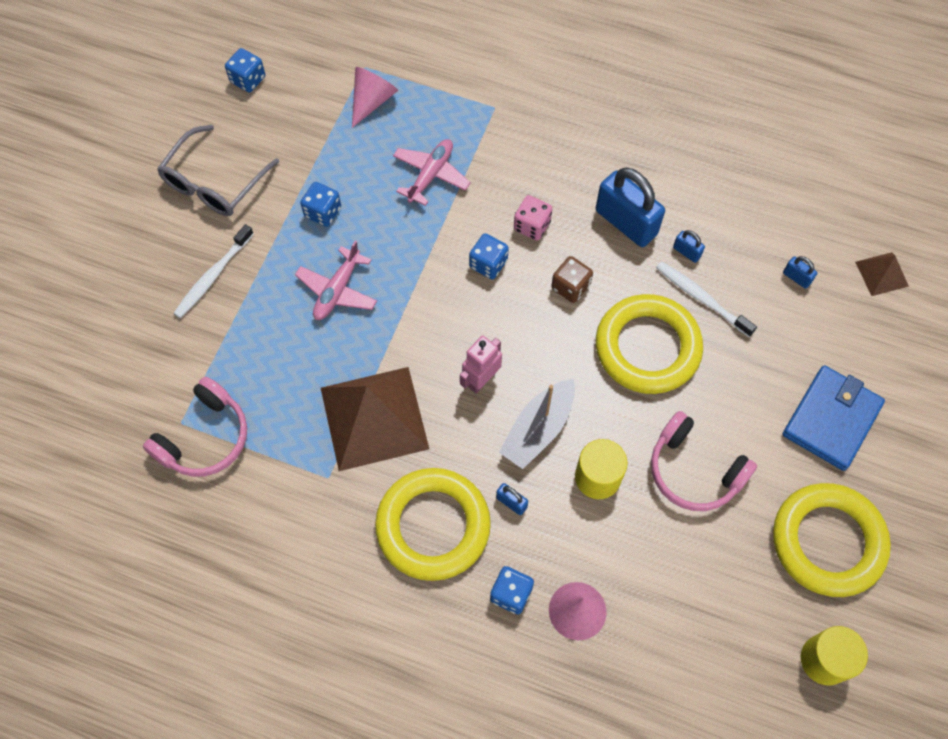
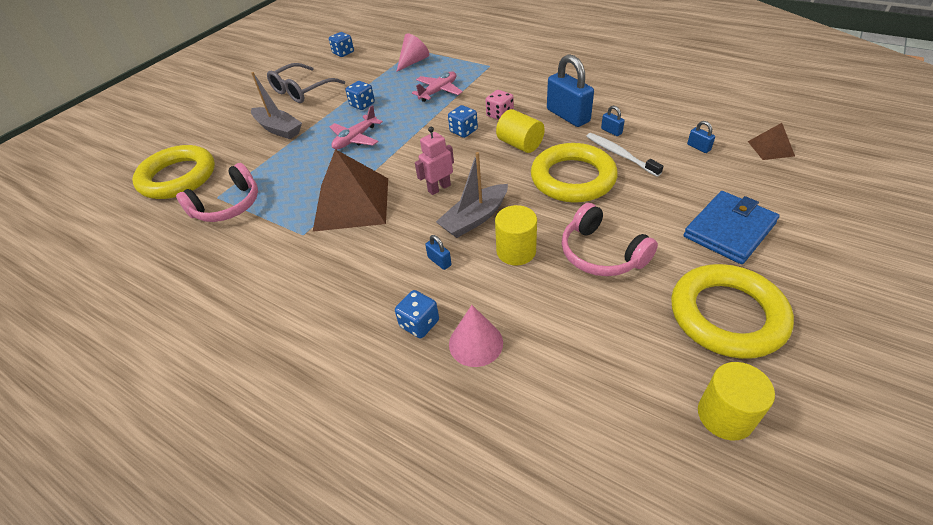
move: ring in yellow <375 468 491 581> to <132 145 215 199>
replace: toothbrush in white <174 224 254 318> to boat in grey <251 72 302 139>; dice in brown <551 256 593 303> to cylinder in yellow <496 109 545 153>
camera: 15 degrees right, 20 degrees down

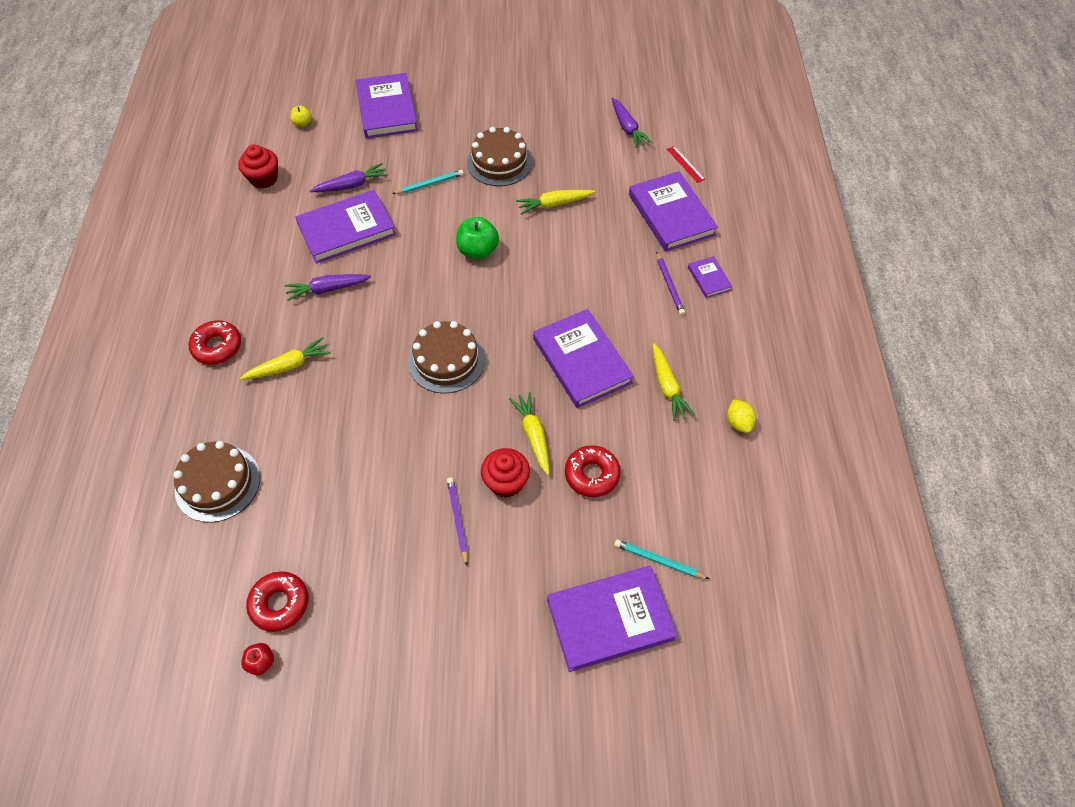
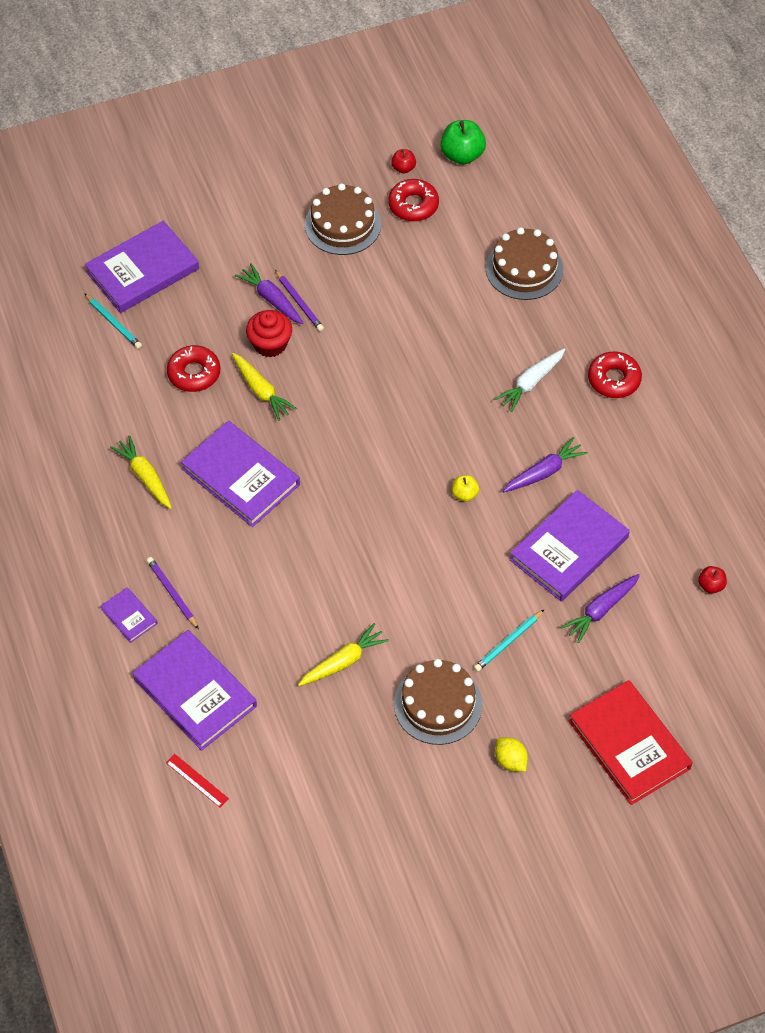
move: carrot in purple <611 98 653 148> to <235 263 303 324>; cake in brown <408 321 485 393> to <305 183 381 255>; apple in green <456 217 499 259> to <441 120 486 165>; apple in yellow <290 106 312 127> to <452 475 479 502>; lemon in yellow <727 399 756 433> to <495 737 528 772>
replace: cupcake in red <238 145 278 188> to apple in red <698 566 727 594>
recolor: carrot in yellow <240 337 331 380> to carrot in white <495 348 565 412>; book in purple <356 73 418 138> to book in red <569 680 693 805>
rotate: pencil in turquoise <614 539 709 579> = <84 293 142 349> 45 degrees clockwise
camera: 160 degrees right, 0 degrees up

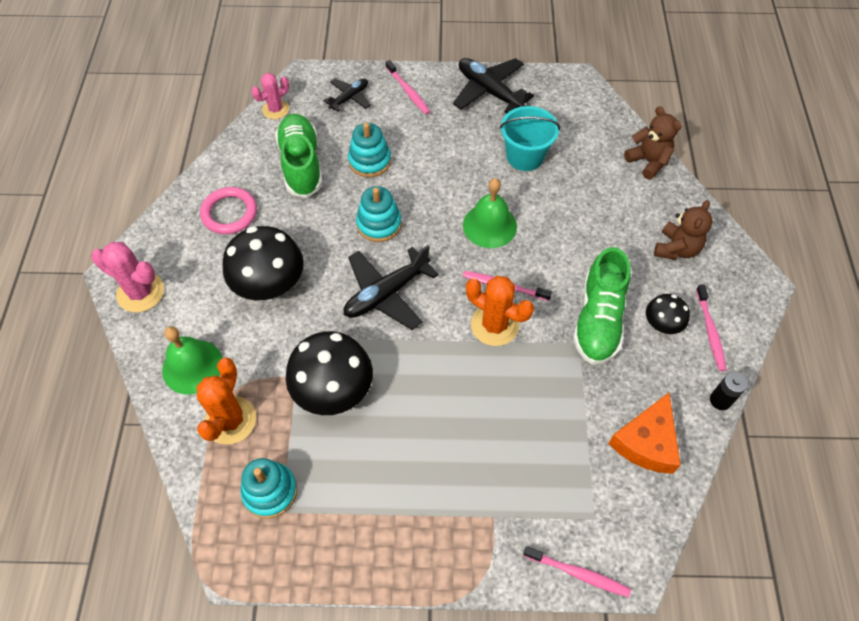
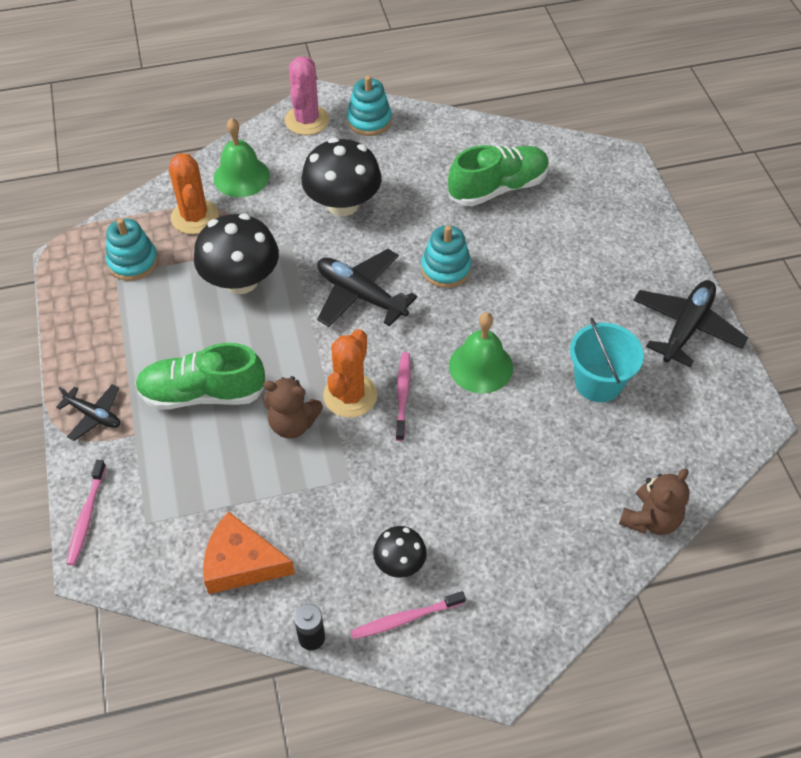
delete: ring in pink <200 187 257 234>; cactus in pink <251 73 289 119>; toothbrush in pink <385 60 430 115>
move: plane in black <324 78 371 112> to <56 384 120 441>; shoe in green <573 247 630 365> to <135 343 265 409>; teddy bear in brown <654 200 712 260> to <263 376 323 439>; stacking toy in turquoise <348 123 391 177> to <347 76 392 136>
rotate: cactus in orange <197 357 256 445> = <169 153 219 234> 75 degrees clockwise
camera: 75 degrees right, 5 degrees down

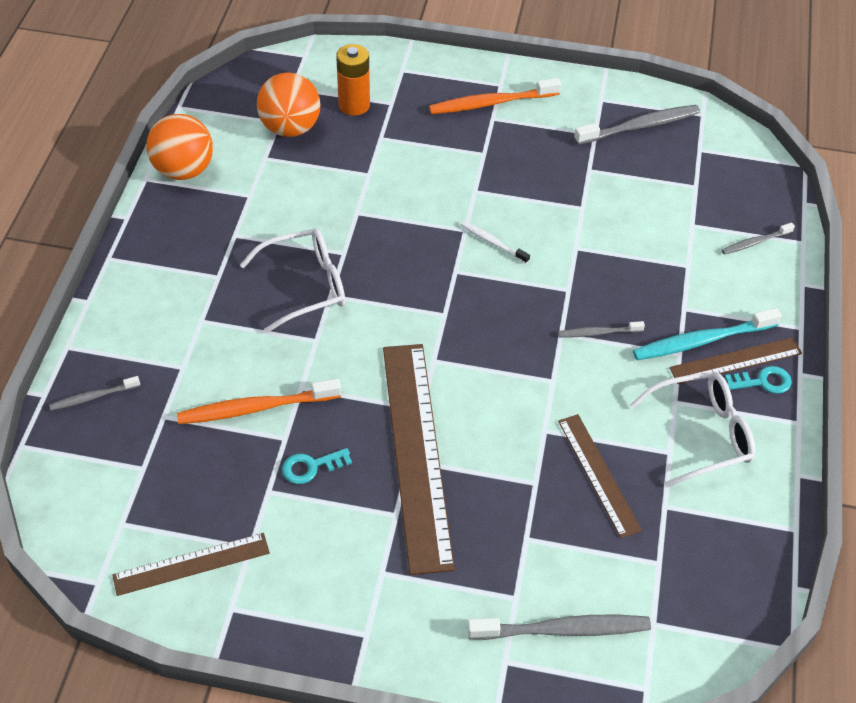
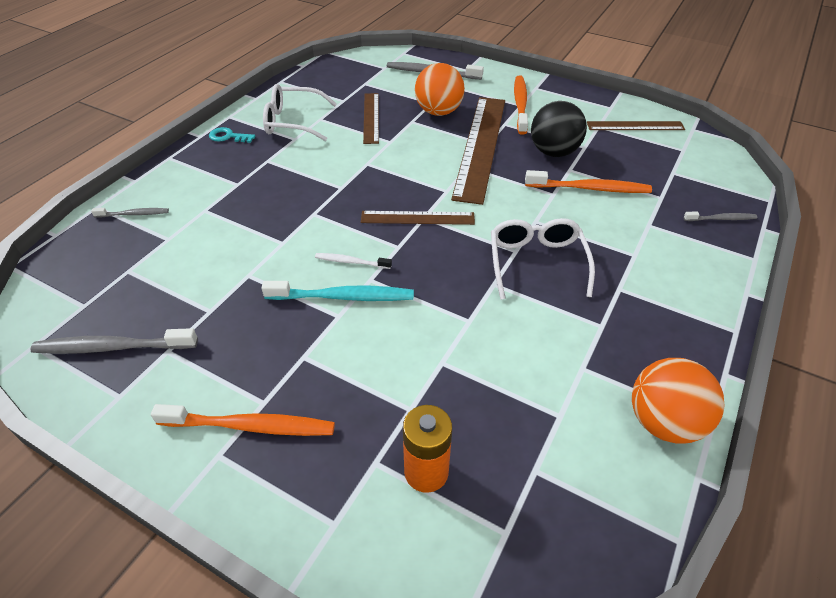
delete: toothbrush in grey <558 321 645 337>
insert: toothbrush in orange <514 76 528 135>
move: toothbrush in turquoise <633 308 782 360> to <261 281 414 301>; ruler in brown <669 337 802 384> to <361 211 475 225>; ball in orange <257 72 321 137> to <415 63 465 116>
replace: key in turquoise <282 448 352 484> to ball in black <531 101 587 157>
rotate: toothbrush in white <461 221 530 264> = <315 253 392 269> 135 degrees clockwise; glasses in white <240 228 345 333> = <491 218 595 300> 90 degrees clockwise
camera: 160 degrees left, 5 degrees down

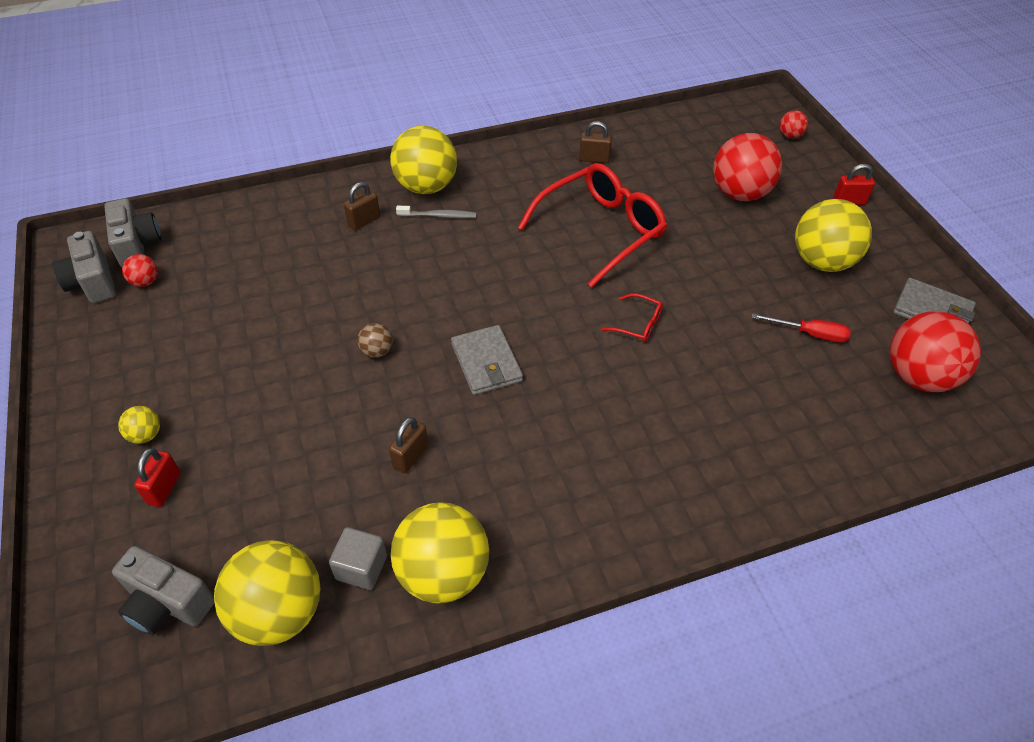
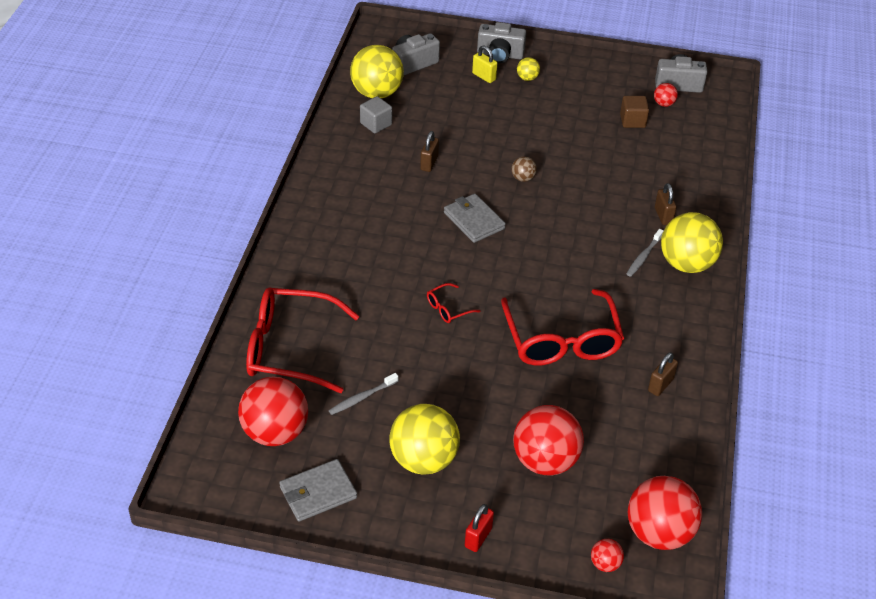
delete: ball in yellow <391 502 489 603>
insert: glasses in red <246 288 359 393>; cube in brown <620 96 649 128>; ball in red <628 476 702 550>
move: camera in grey <104 198 161 267> to <477 22 526 63>
replace: screwdriver in red <752 313 851 342> to toothbrush in grey <329 373 398 415>
recolor: padlock in red <134 448 181 507> to padlock in yellow <472 46 497 83>
rotate: padlock in brown <389 417 428 473> = <420 131 439 172> 45 degrees clockwise; wallet in grey <451 325 523 395> = <444 194 506 243> 45 degrees clockwise
camera: 120 degrees right, 5 degrees down

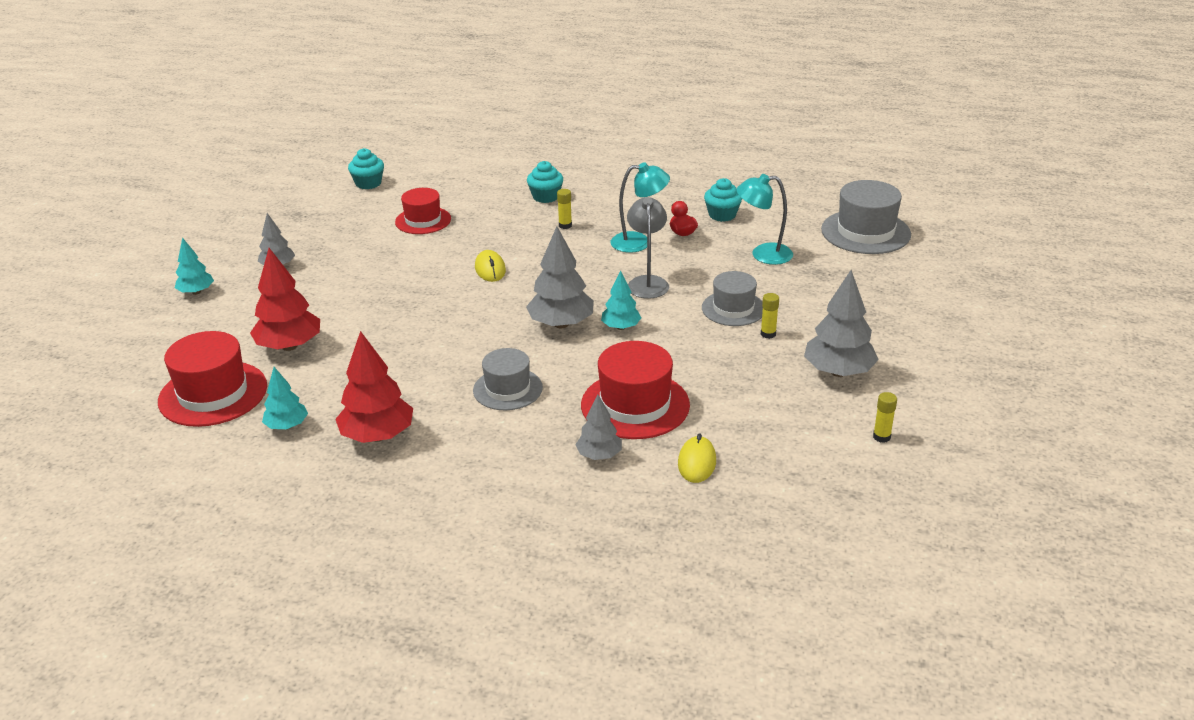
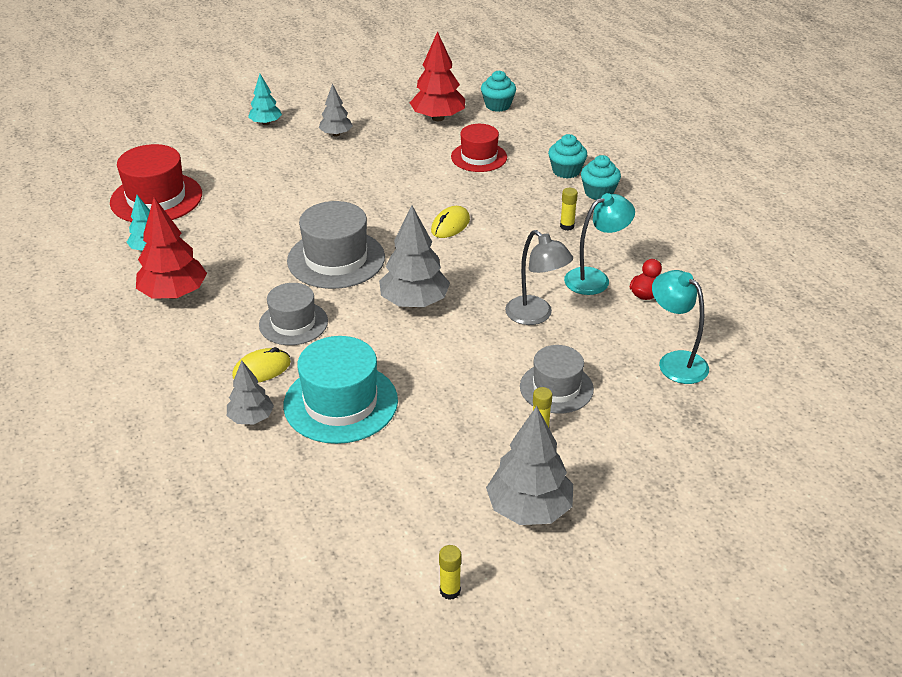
delete: tree in turquoise <601 270 641 330>
move: mouse in yellow <678 433 716 483> to <232 347 291 383>; hat in grey <821 180 911 254> to <287 201 385 289>; tree in red <250 248 320 351> to <410 31 465 121>; cupcake in turquoise <704 178 742 222> to <548 134 587 179>
recolor: hat in red <581 341 690 439> to hat in turquoise <283 336 398 444>
rotate: lamp in grey <627 197 669 299> = <505 230 573 325> 90 degrees clockwise; lamp in turquoise <610 162 670 253> = <564 193 635 295> 75 degrees counterclockwise
camera: 50 degrees right, 5 degrees up

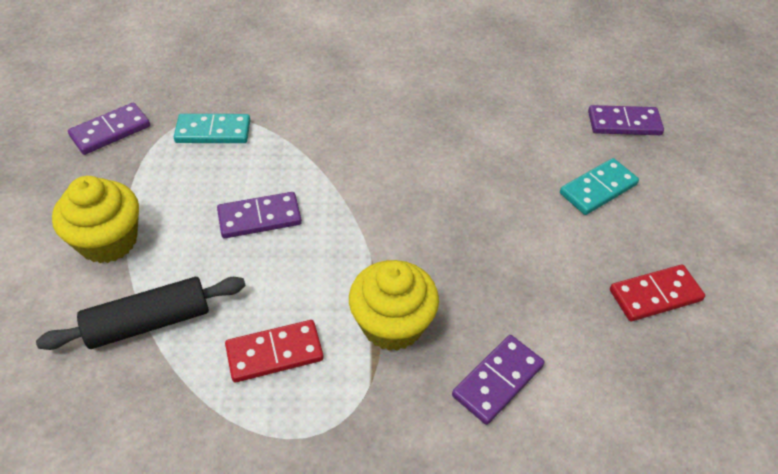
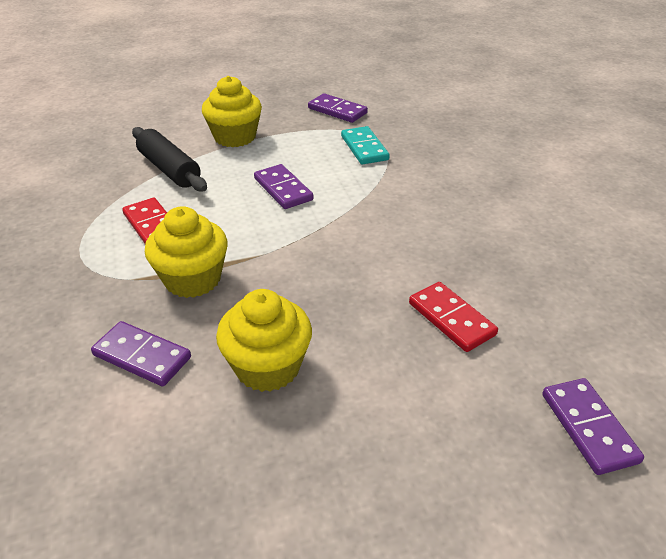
delete: domino in turquoise <560 158 639 215>
insert: cupcake in yellow <216 289 312 392>
move: domino in red <610 265 705 321> to <409 282 498 352>
camera: 75 degrees right, 10 degrees down

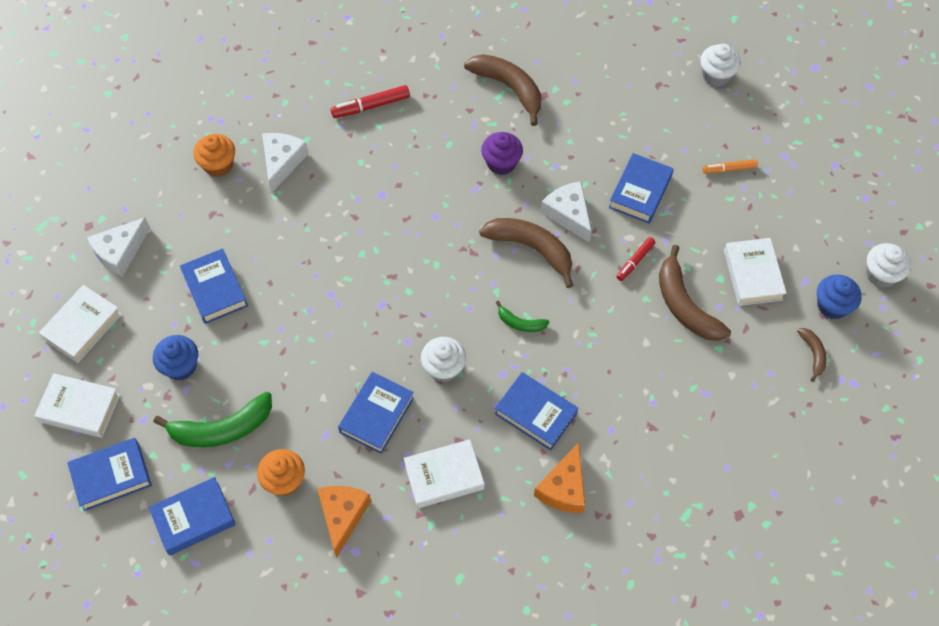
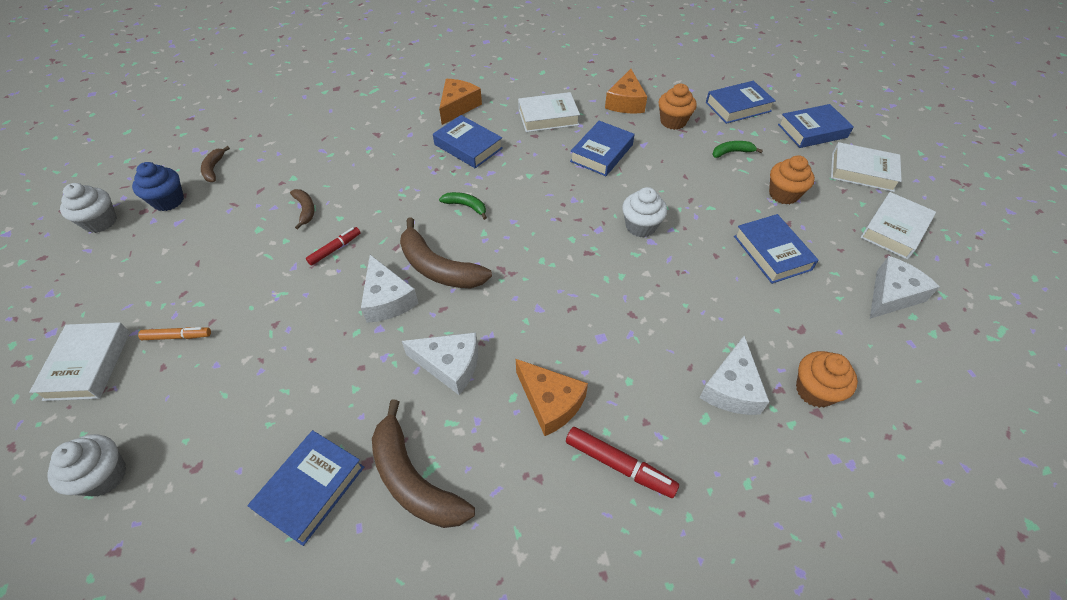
insert: cheese in orange <516 359 588 436>
move: book in white <724 238 787 306> to <30 322 130 401>; book in blue <609 153 674 224> to <248 430 364 546>; cupcake in white <421 337 466 382> to <622 187 667 237>
replace: cupcake in purple <481 132 523 175> to cheese in white <402 332 478 395>
recolor: cupcake in blue <153 335 198 381> to cupcake in orange <769 155 815 205>
rotate: marker in red <331 85 410 118> = <566 427 679 498> 45 degrees clockwise
resize: banana in brown <659 245 731 341> = <290 189 315 229> x0.51; banana in green <153 392 272 448> = <712 141 763 158> x0.51
camera: 175 degrees left, 10 degrees down

